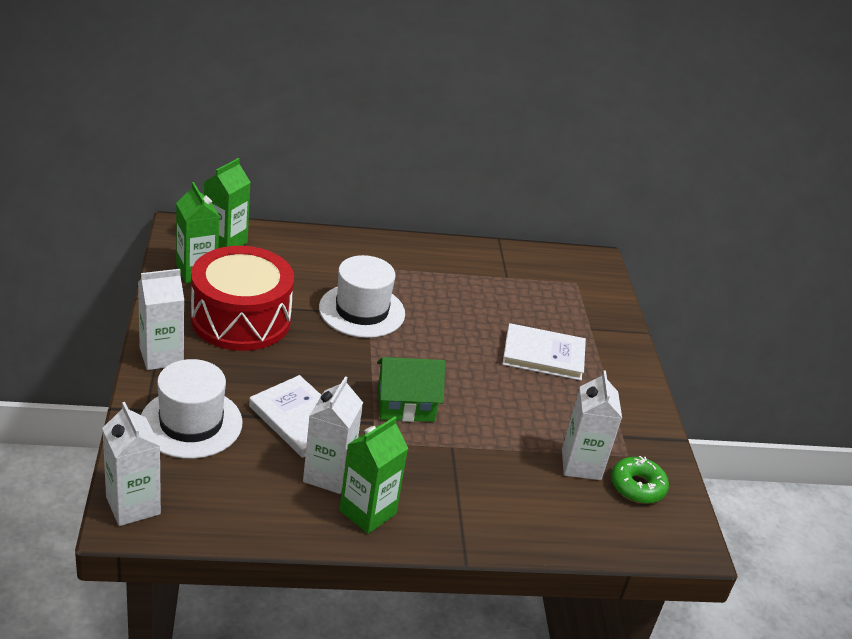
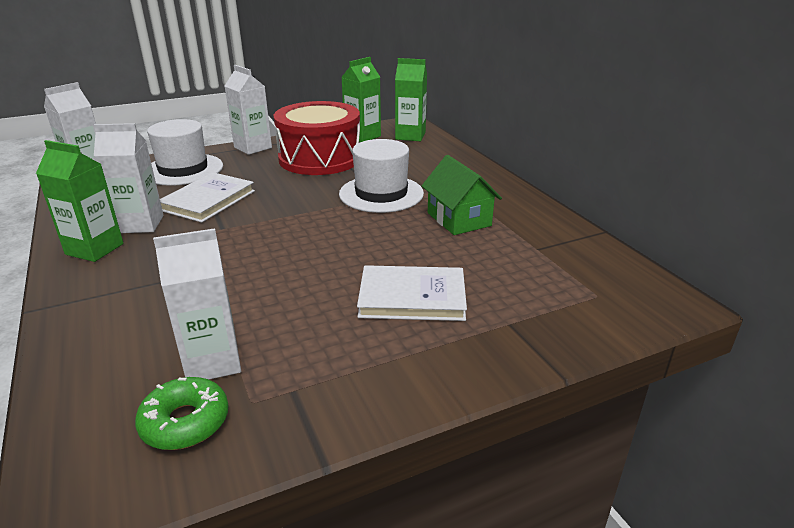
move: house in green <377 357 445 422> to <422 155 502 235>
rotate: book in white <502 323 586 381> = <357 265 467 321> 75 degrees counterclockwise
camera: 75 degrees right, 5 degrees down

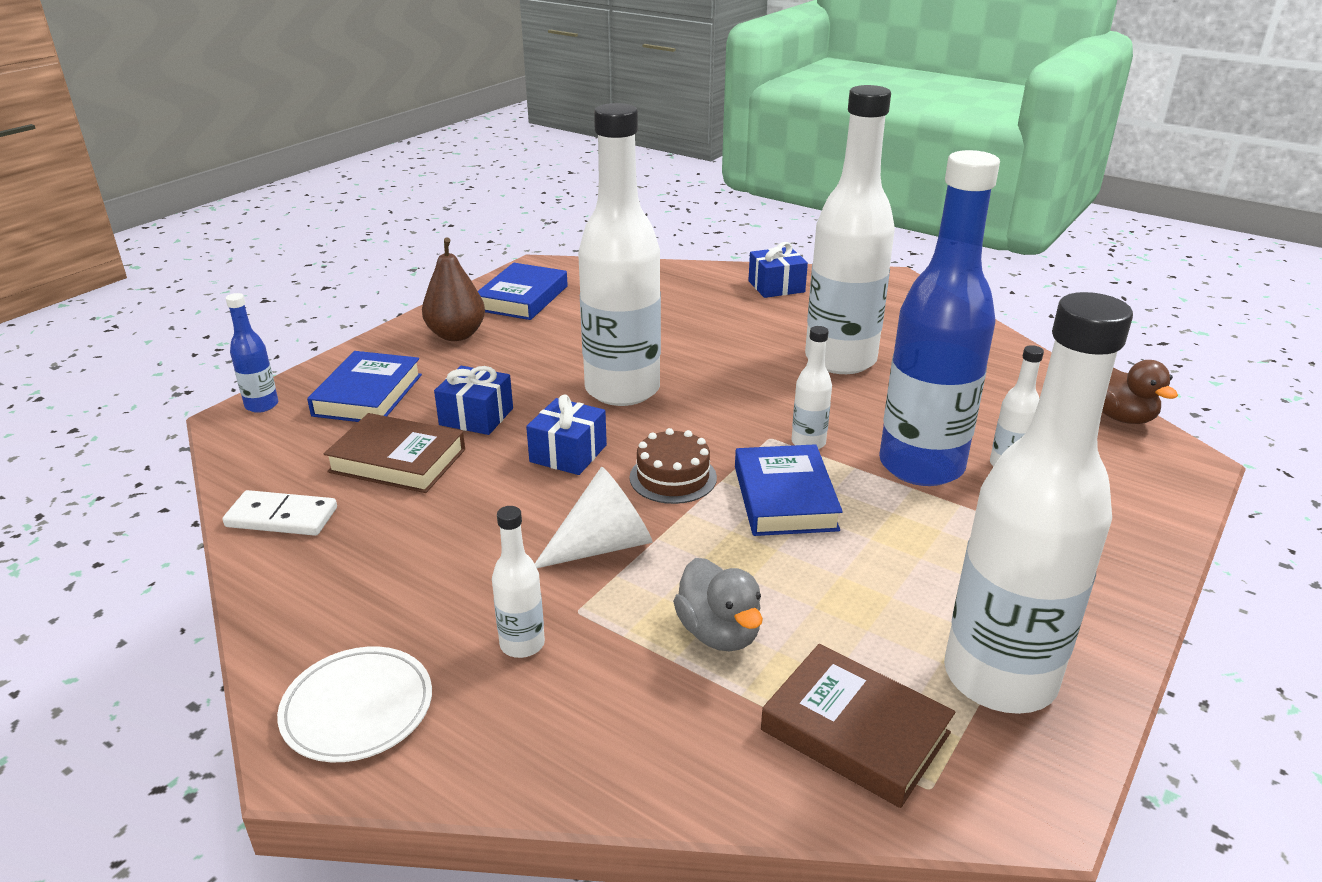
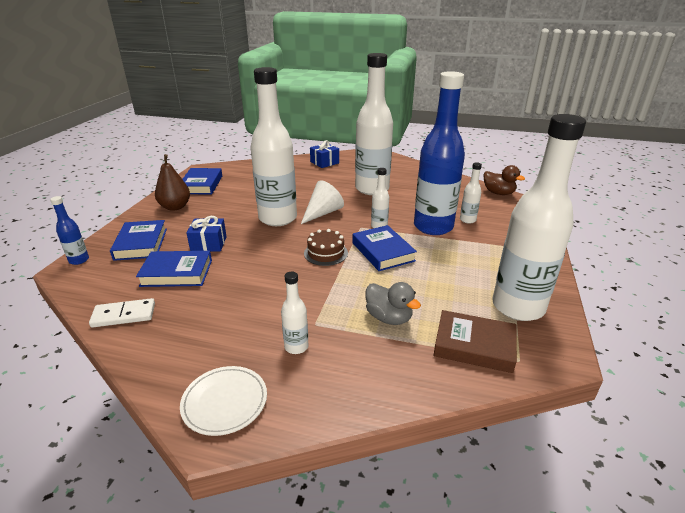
delete: gift in blue <526 395 607 475>
move: cone in white <535 467 653 568> to <301 180 344 224>
recolor: book in brown <324 413 465 493> to book in blue <136 251 212 287>
camera: 20 degrees left, 0 degrees up

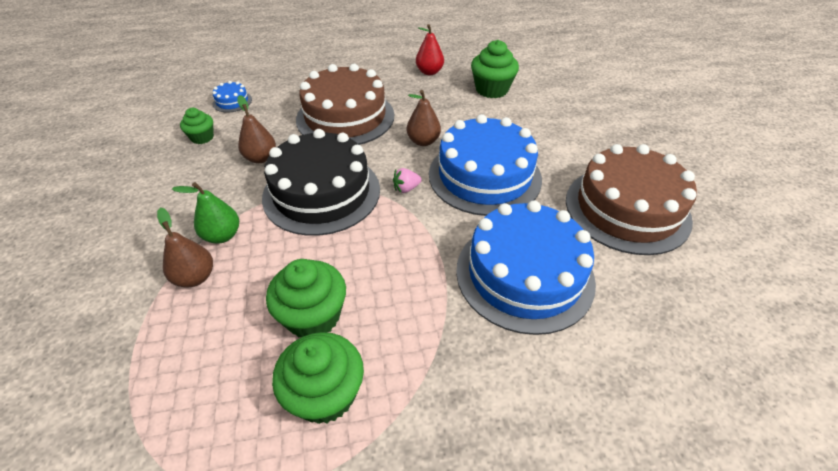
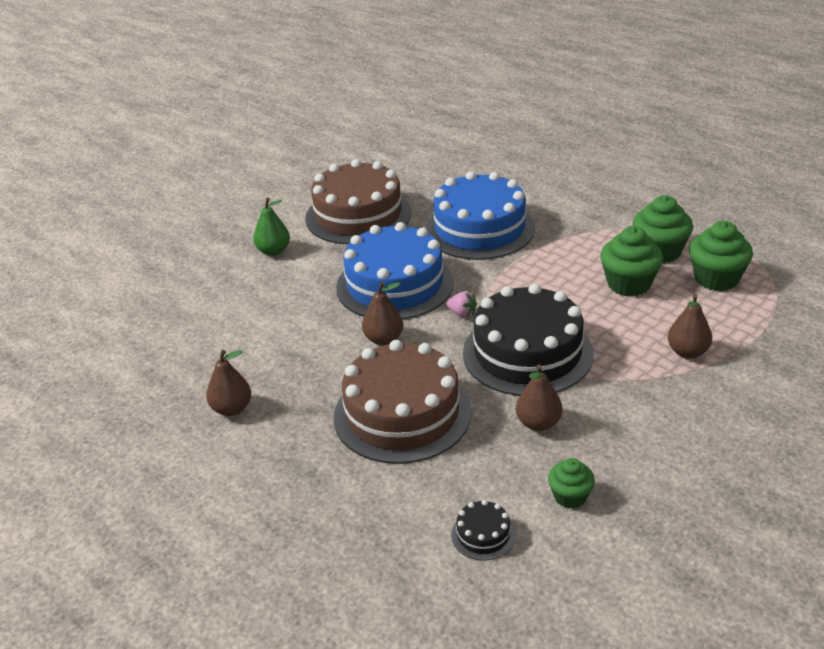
move: pear in green <172 182 239 244> to <253 198 290 256>; cupcake in green <471 40 519 98> to <689 221 753 291>
recolor: pear in red <416 24 444 75> to pear in brown <206 350 251 416>; cake in blue <212 81 252 113> to cake in black <451 500 516 561>
camera: 125 degrees left, 10 degrees down

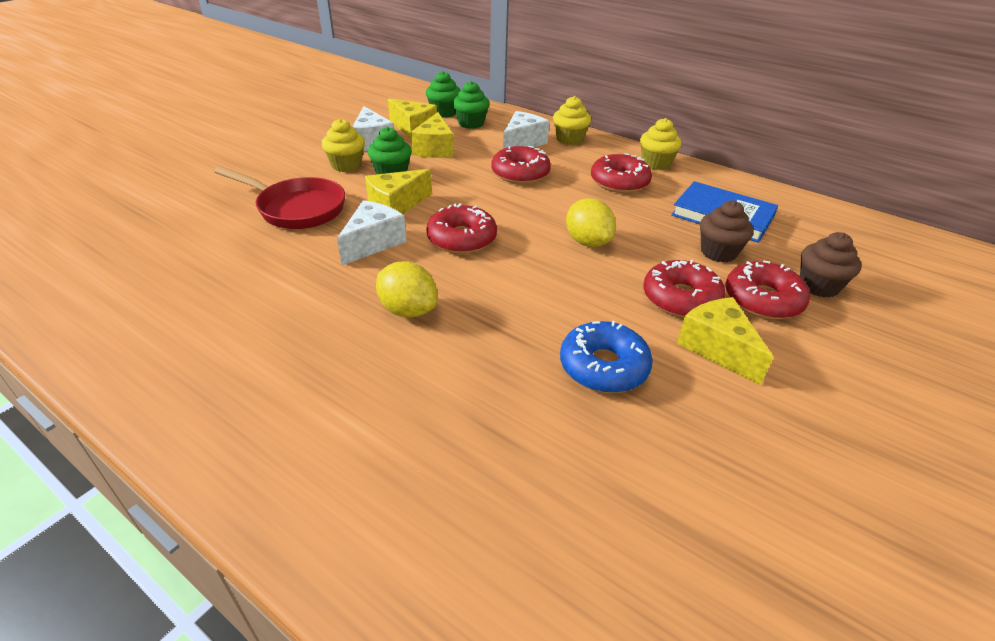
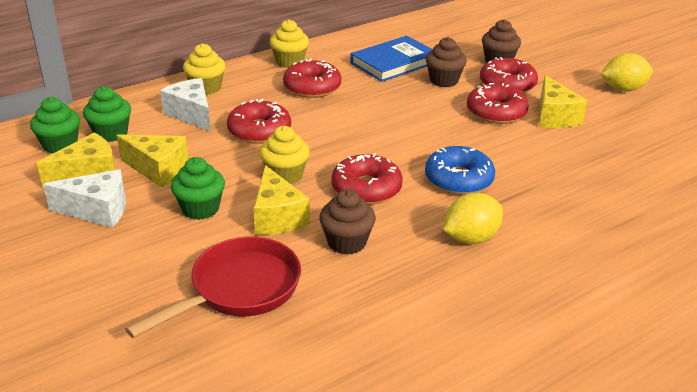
move: cupcake in yellow <322 118 365 172> to <259 126 310 184>; donut in blue <560 321 653 393> to <425 146 495 195>; lemon in yellow <566 198 616 247> to <601 53 653 92>
replace: cheese in white <337 200 407 265> to cupcake in brown <319 189 376 255>
rotate: cheese in yellow <677 297 773 385> = <539 75 588 128> 90 degrees counterclockwise
camera: 70 degrees left, 5 degrees down

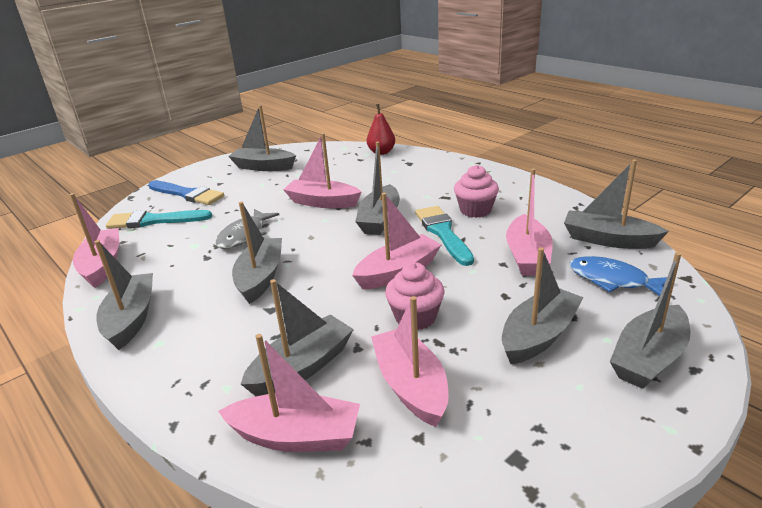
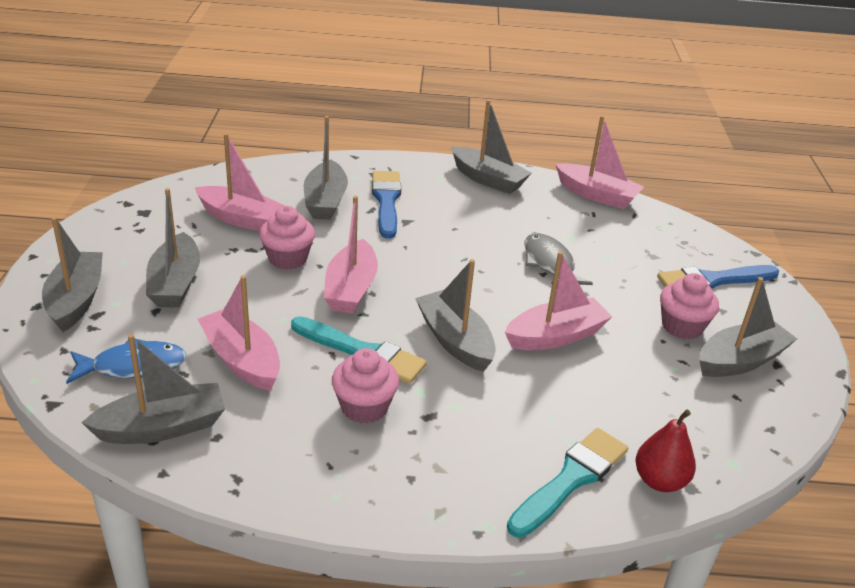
delete: boat in pink <218 334 360 452>; boat in grey <232 202 282 304>
insert: brush in blue <372 171 401 238>; cupcake in pink <660 273 719 339>
move: brush in turquoise <106 210 212 229> to <507 428 628 538>
camera: 130 degrees right, 5 degrees up

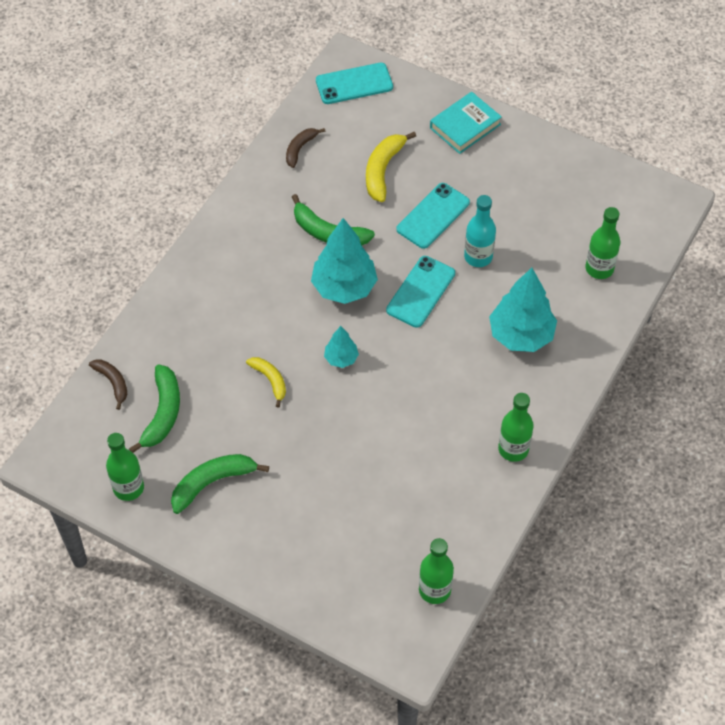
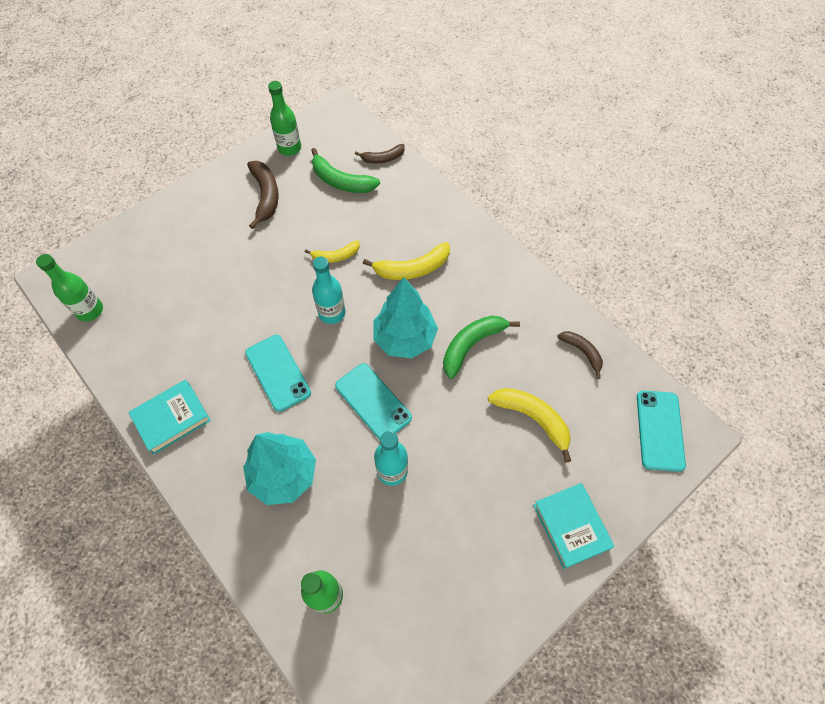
insert: banana in yellow <363 242 450 280>
move: phone in turquoise <396 183 470 249> to <245 335 311 412>
replace: bottle in green <498 393 534 462> to book in turquoise <128 380 211 455>; tree in turquoise <324 326 359 368> to bottle in turquoise <312 257 346 324>
recolor: banana in green <171 454 269 514> to banana in brown <247 161 279 229>
camera: 110 degrees right, 5 degrees up

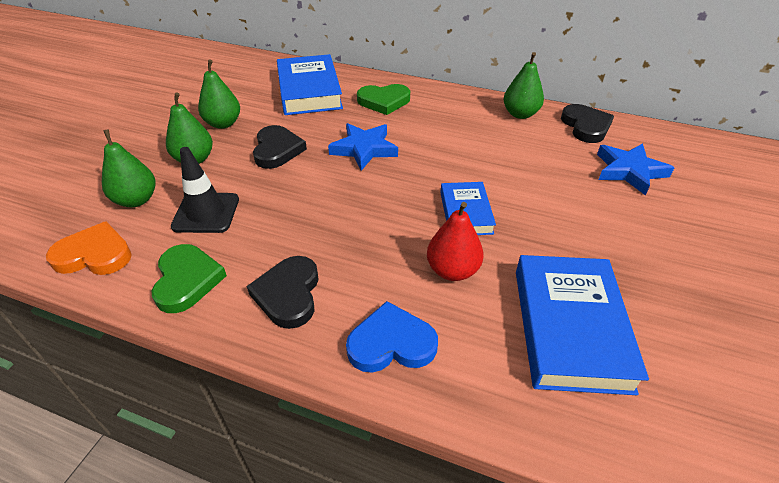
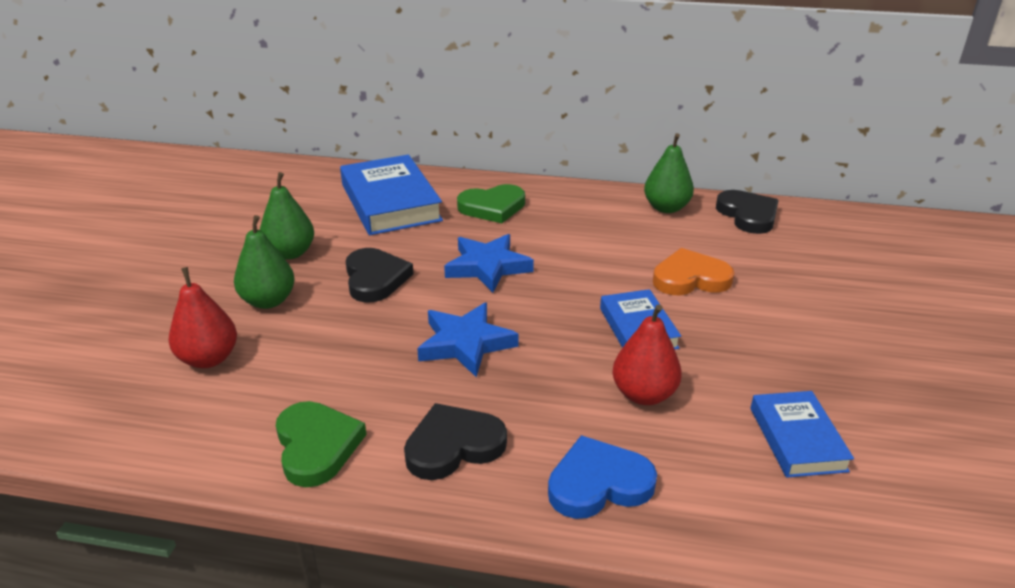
delete: traffic cone in black <171 147 239 233>
move: star in blue <597 143 674 195> to <417 303 519 377>; heart in orange <46 221 132 275> to <653 248 734 295>
recolor: pear in green <102 129 156 207> to pear in red <169 267 237 368>
rotate: heart in black <247 256 319 329> = <404 403 507 480> 75 degrees clockwise
resize: book in blue <516 255 649 395> = <751 391 854 478> x0.57
camera: 10 degrees left, 10 degrees down

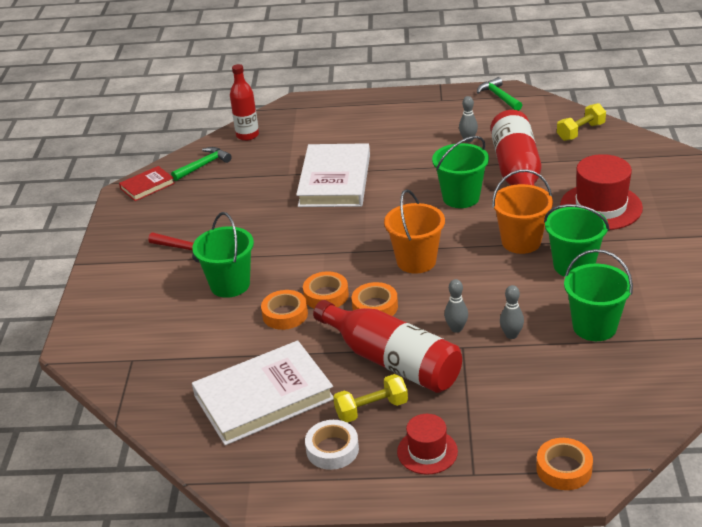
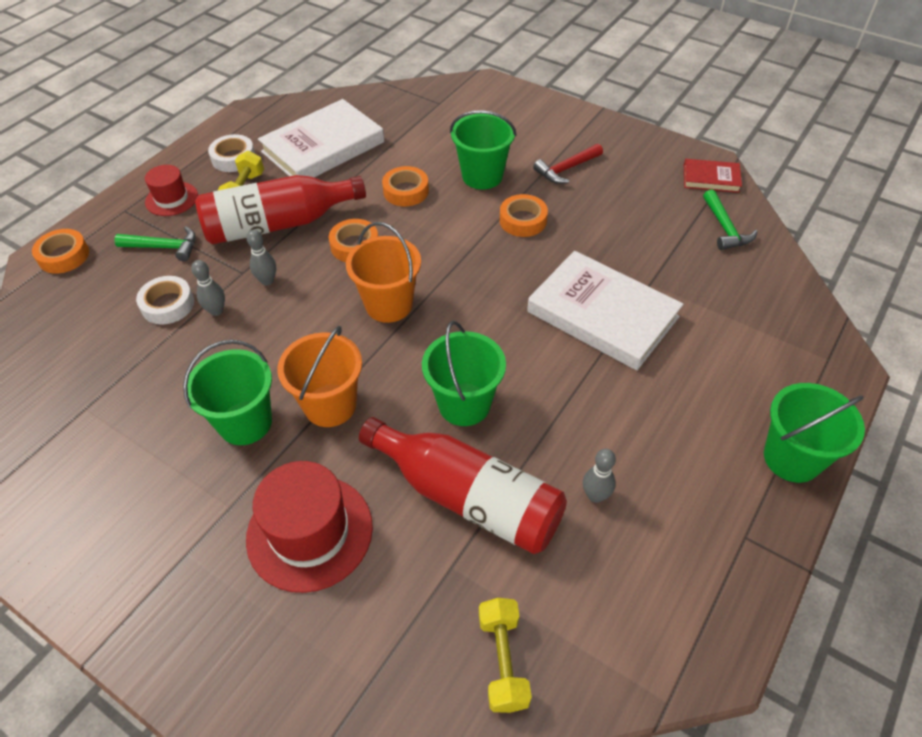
delete: bottle in red <230 64 259 141>
insert: tape in white <136 276 194 325>
move: hammer in green <477 77 522 111> to <114 226 196 262>; tape in orange <303 271 349 308> to <500 194 548 237>; bucket in green <564 249 633 341> to <764 383 865 483>
rotate: book in white <192 341 334 445> = <258 99 384 177> 45 degrees clockwise; book in red <119 166 175 201> = <684 159 742 193> 75 degrees counterclockwise
camera: 120 degrees right, 15 degrees up

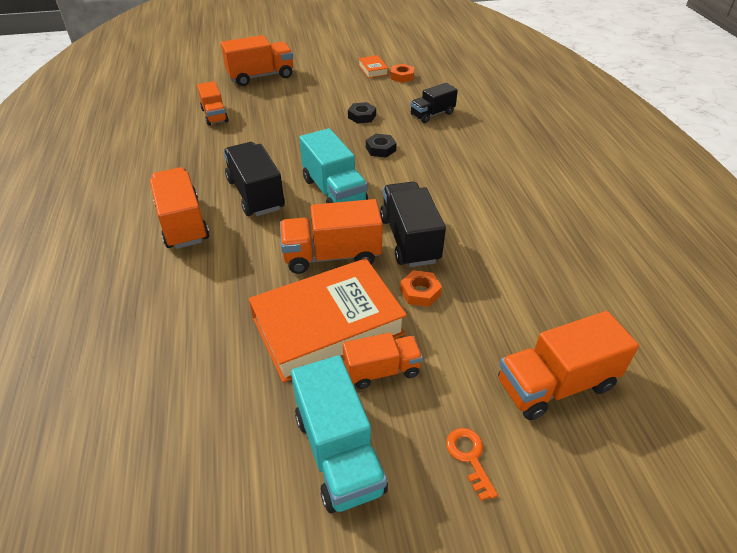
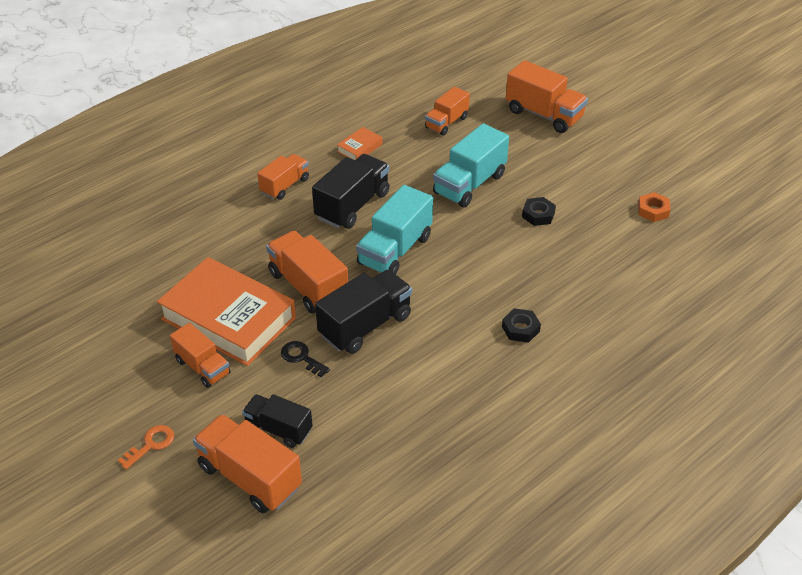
move: truck in black <410 83 458 123> to <242 394 313 448>; book in orange <358 55 389 78> to <337 127 383 160>; truck in turquoise <291 355 388 513> to <433 123 509 208>; nut in black <366 134 397 158> to <502 308 541 343>
replace: nut in orange <400 270 442 307> to key in black <281 341 330 377>
resize: truck in orange <150 167 209 249> = <257 154 309 200> x0.63
camera: 60 degrees right, 0 degrees up

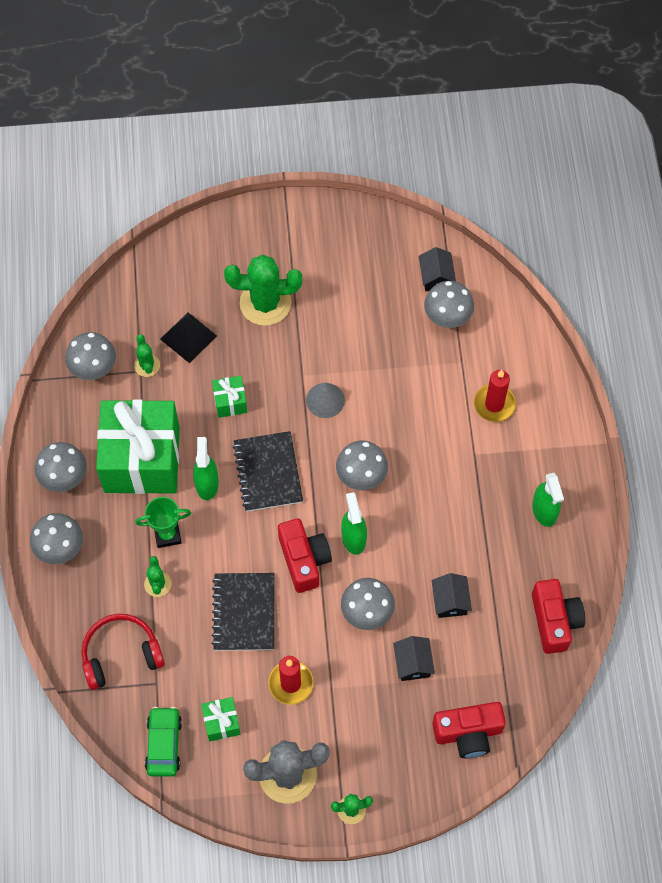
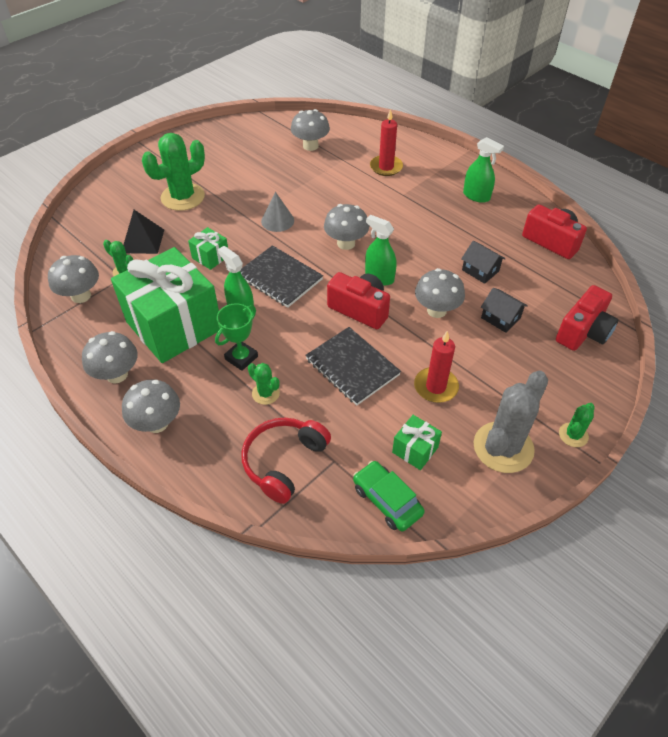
delete: house in black <419 247 456 291>
camera: 40 degrees left, 15 degrees down

